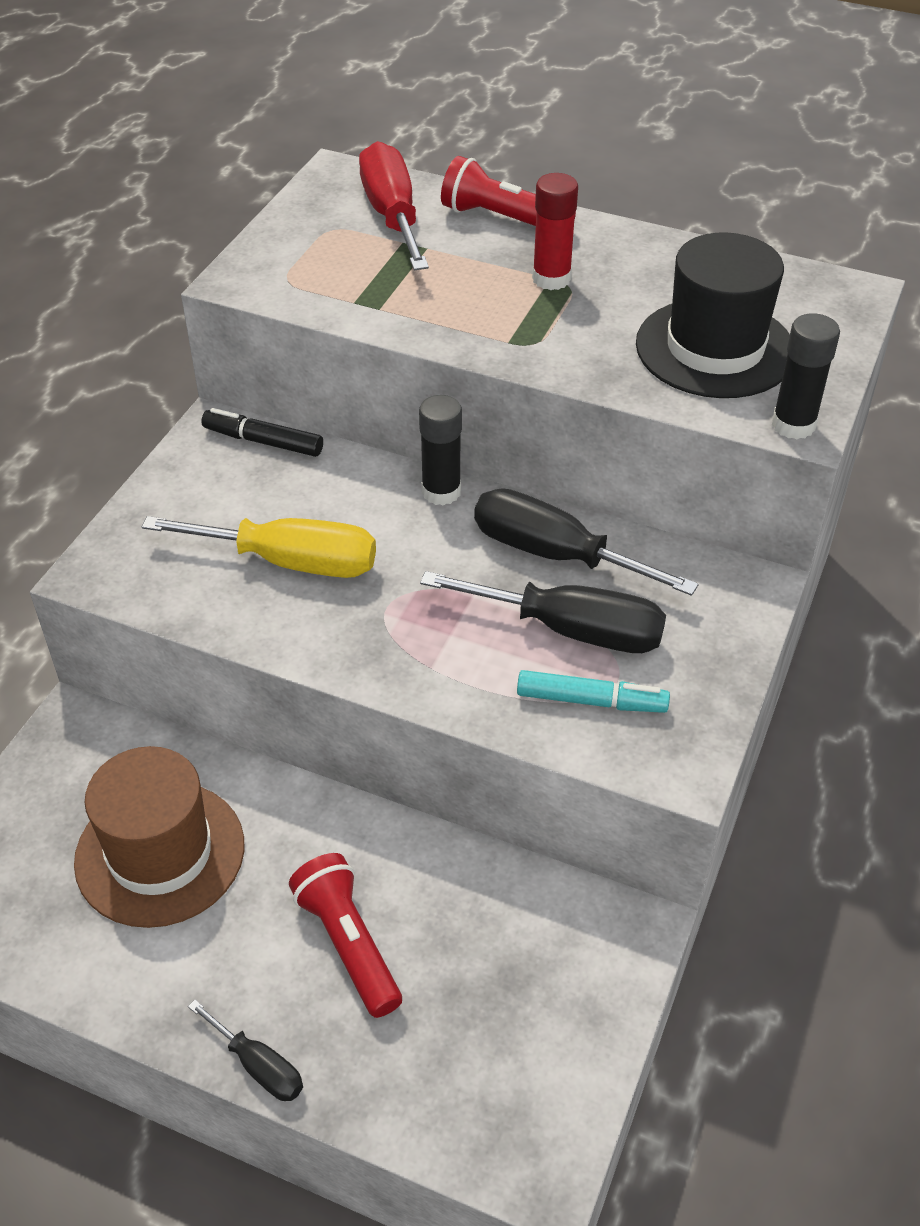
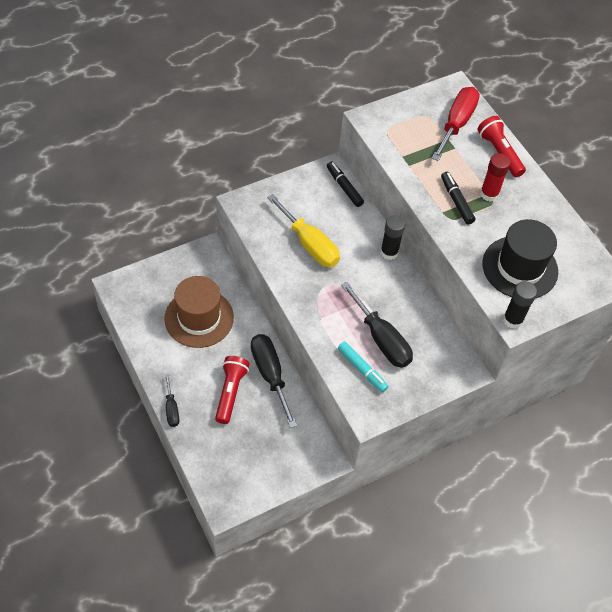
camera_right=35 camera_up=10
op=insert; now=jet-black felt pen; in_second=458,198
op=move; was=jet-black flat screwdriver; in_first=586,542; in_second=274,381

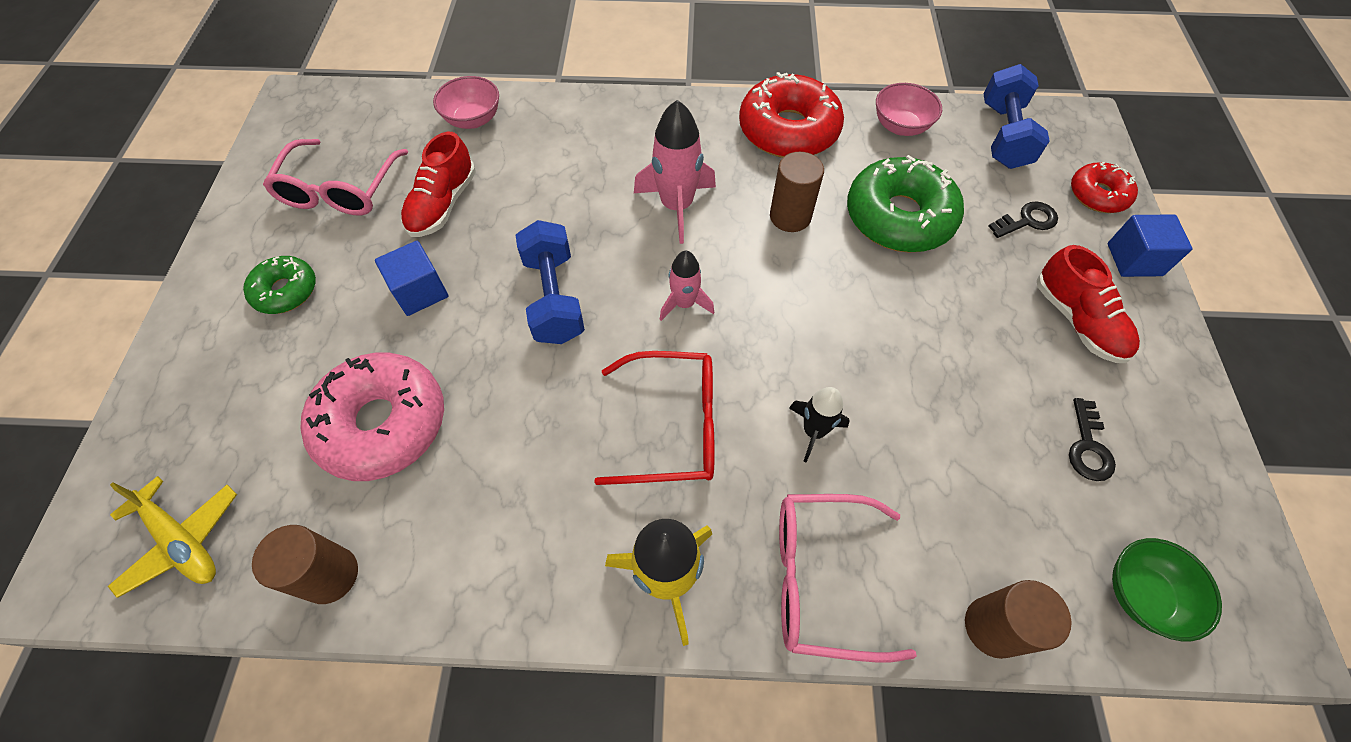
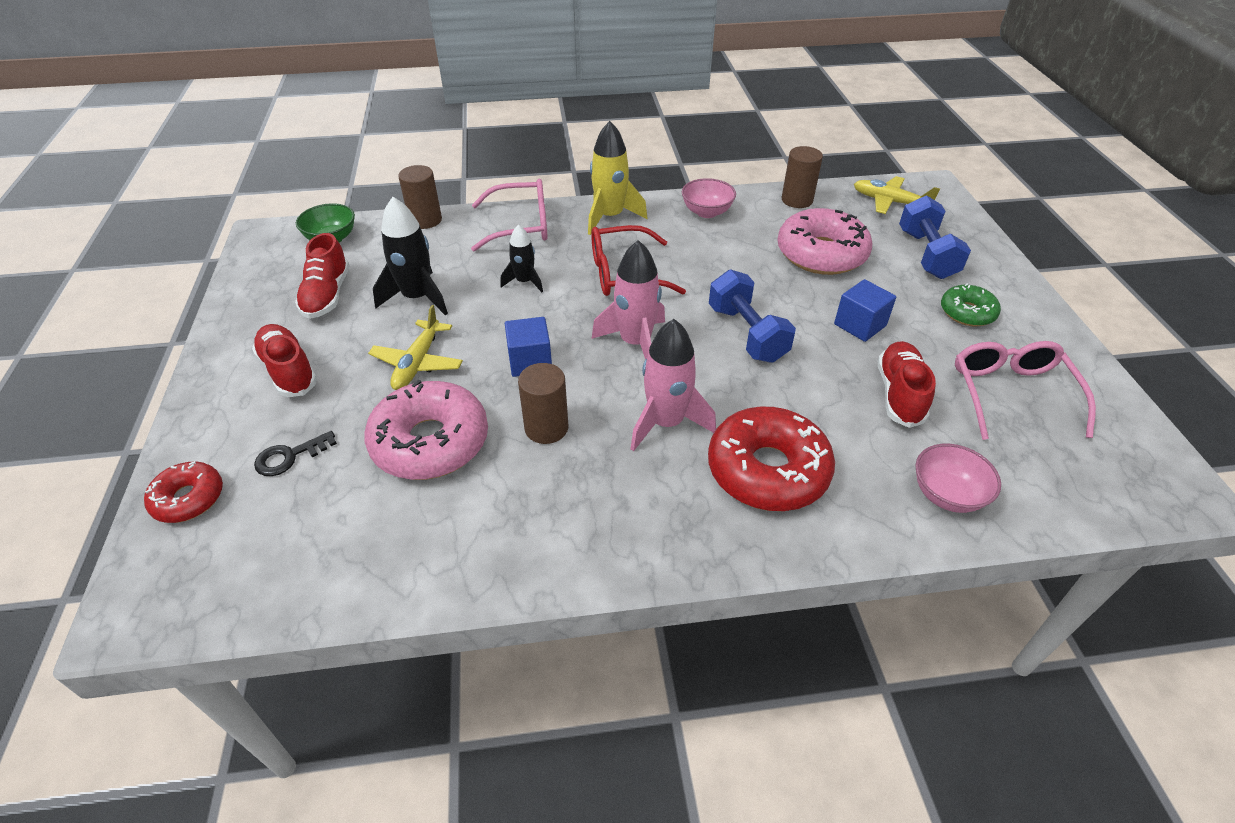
camera_right=170 camera_up=-15
op=insert; now=yellow toy plane; in_second=415,347
op=insert; now=jet-black rocket; in_second=410,256
op=move; was=crimson glazed donut; in_first=791,115; in_second=771,458
op=move; was=rose-pink serving bowl; in_first=909,109; in_second=709,198
op=move; was=blue dumbbell; in_first=1017,116; in_second=935,237
op=move; was=blue solid cube; in_first=1150,245; in_second=528,347
op=replace; was=jet-black latchkey; now=crimson lace-up shoe; in_first=1092,439; in_second=322,276
op=recolor; was=emerald glazed donut; now=rose-pink glazed donut; in_first=905,204; in_second=426,430
op=resize; was=rose-pink rocket; in_first=687,286; in_second=628,299; ratio=1.67

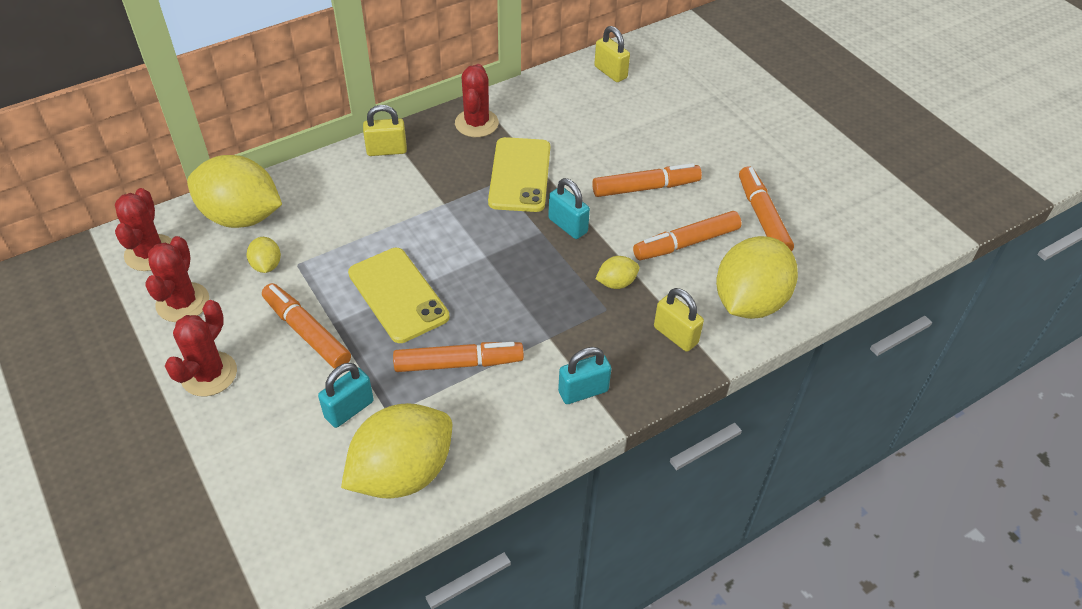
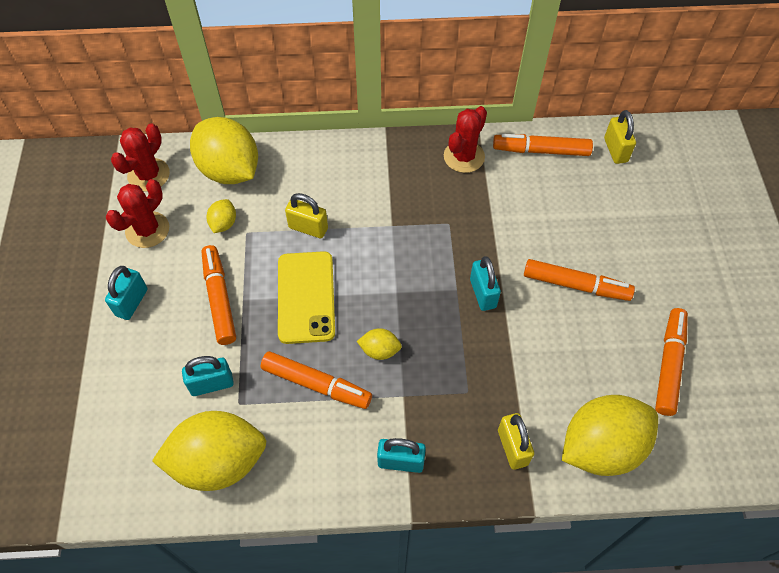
camera_right=30 camera_up=10
op=delete; was=yellow smartphone; in_first=519,174
op=move; was=yellow small lock; in_first=385,130; in_second=306,215
op=move; was=yellow toy lemon; in_first=617,272; in_second=379,344
op=move; was=bright orange felt pen; in_first=687,236; in_second=543,145
op=replace; was=crimson saguaro cactus; now=teal small lock; in_first=201,348; in_second=126,293

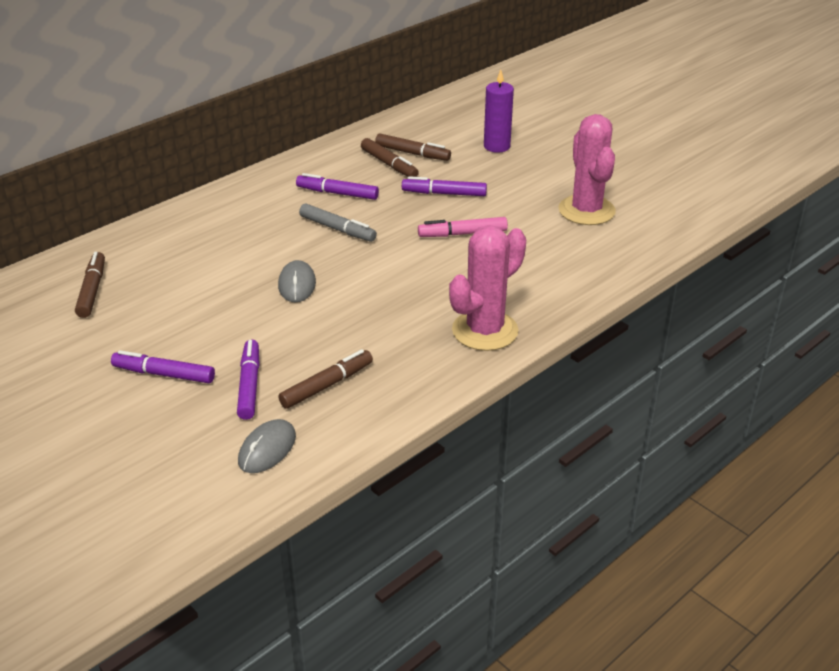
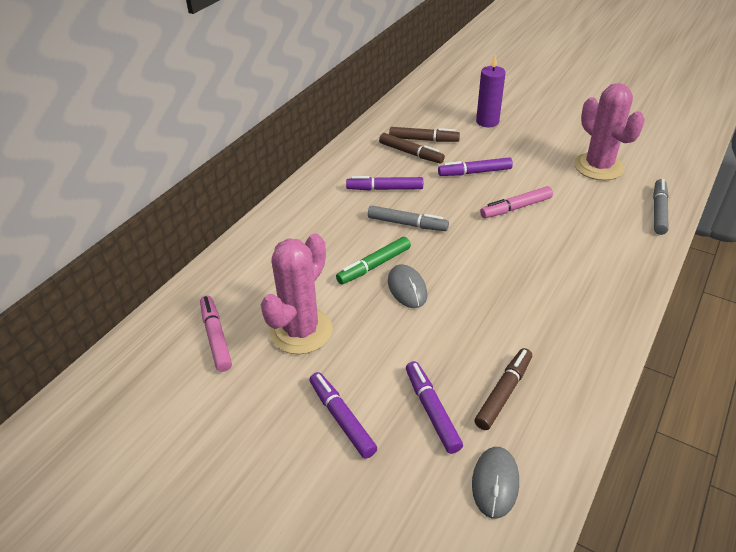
camera_right=-15 camera_up=5
op=insert; now=emerald felt pen; in_second=373,260
op=insert; now=grey felt pen; in_second=661,207
op=move; was=rose-pink saguaro cactus; in_first=487,288; in_second=297,294
op=recolor; was=dark brown felt pen; now=rose-pink felt pen; in_first=90,285; in_second=216,333
op=rotate; was=purple felt pen; in_first=163,366; in_second=343,415; clockwise=60

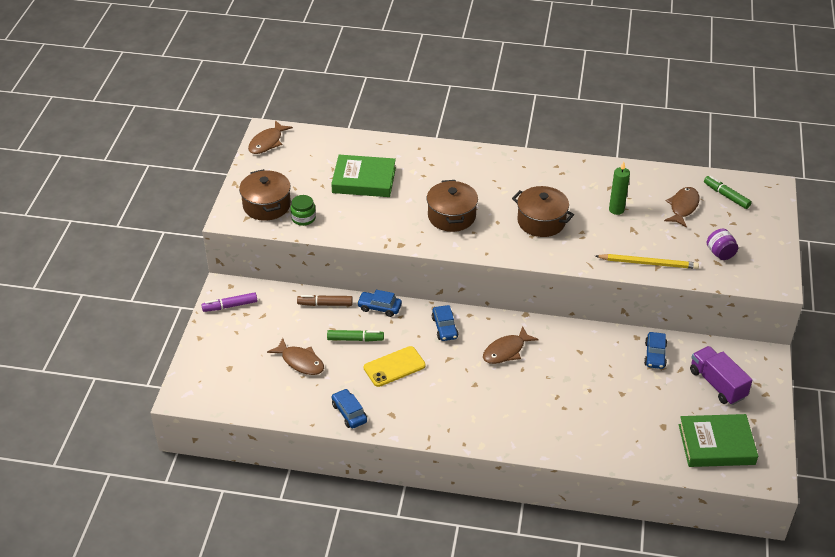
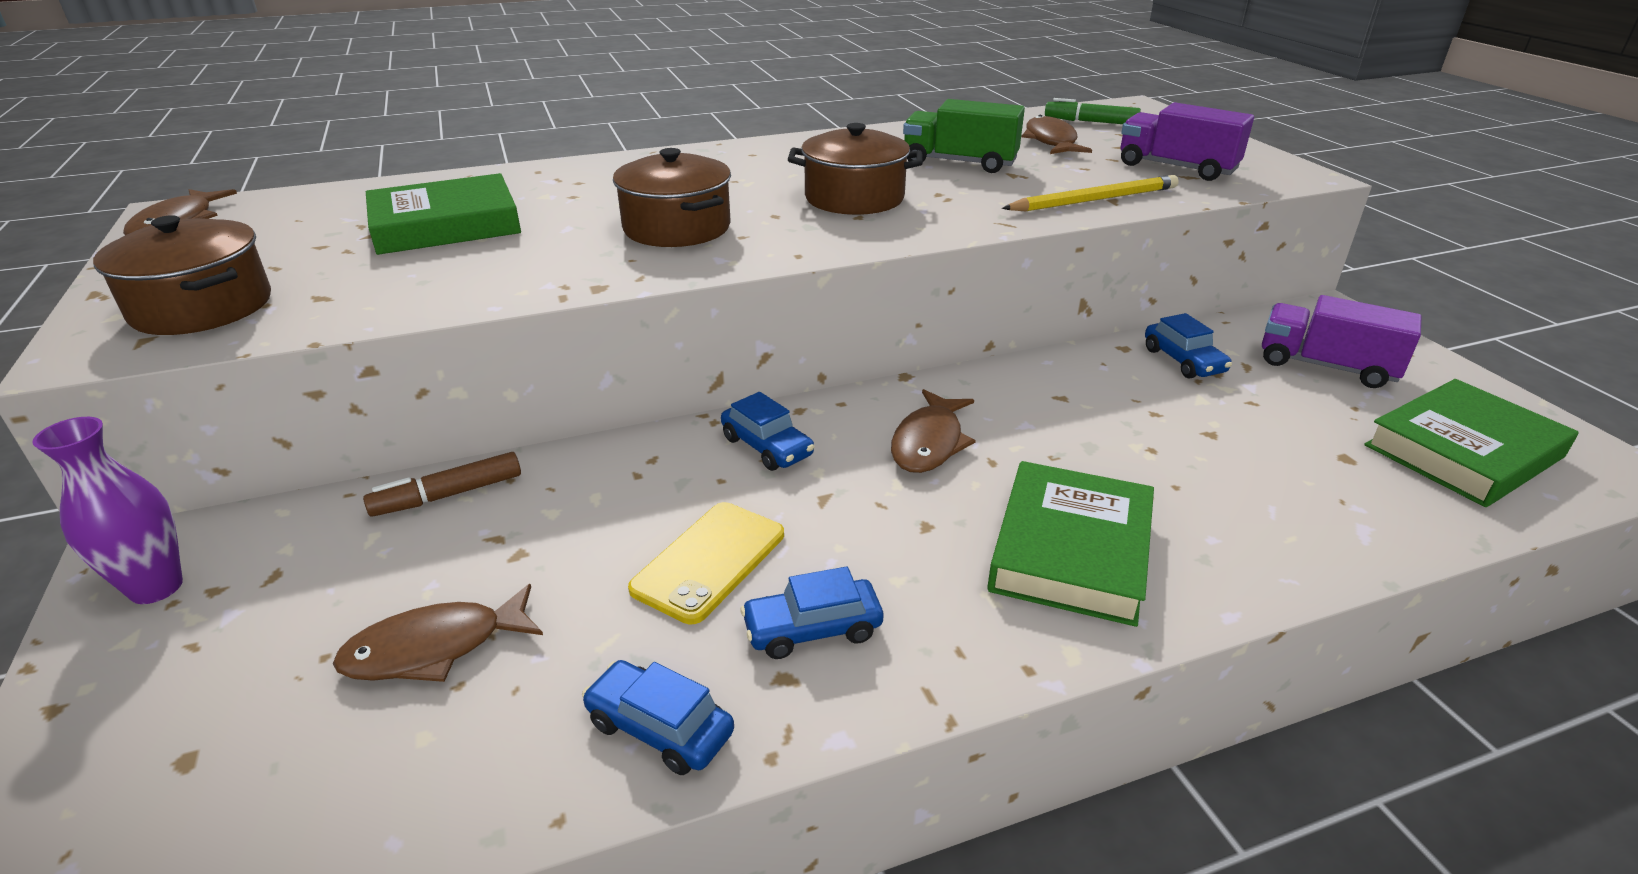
camera_right=-30 camera_up=-10
op=delete; was=emerald jar; in_first=303,210
op=delete; was=emerald felt pen; in_first=355,336
op=insert; now=emerald hardback; in_second=1070,544
op=move; was=blue toy car; in_first=379,303; in_second=811,612
op=replace; was=purple felt pen; now=purple flower vase; in_first=229,302; in_second=107,510
op=replace; was=emerald pillar candle; now=emerald lorry; in_first=619,188; in_second=964,136
op=replace; was=purple jar; now=purple lorry; in_first=722,244; in_second=1187,141
op=rotate; was=dark brown fish figure; in_first=295,356; in_second=438,633; clockwise=150

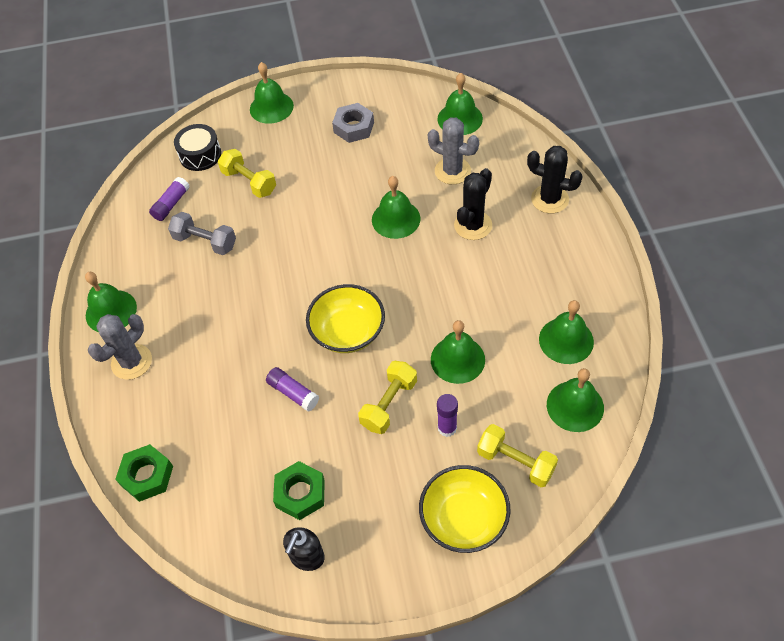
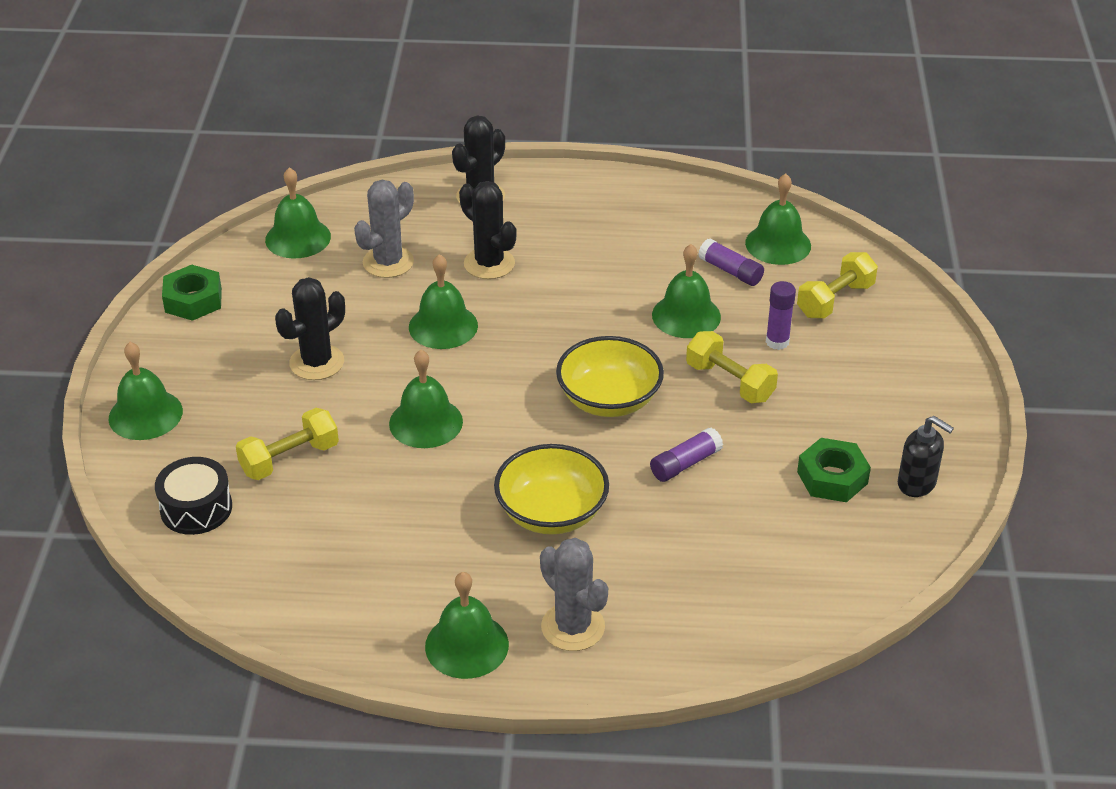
camera_right=-80 camera_up=-15
op=delete; was=grey dumbbell; in_first=202,233
op=delete; was=grey hex nut; in_first=353,123
op=insert; now=jet-black saguaro cactus; in_second=310,328
op=move; was=emerald hex nut; in_first=144,473; in_second=192,293
op=move; was=purple glue stick; in_first=169,199; in_second=731,262
op=move; was=yellow serving bowl; in_first=465,509; in_second=551,489
op=move; was=emerald school bell; in_first=566,332; in_second=426,399

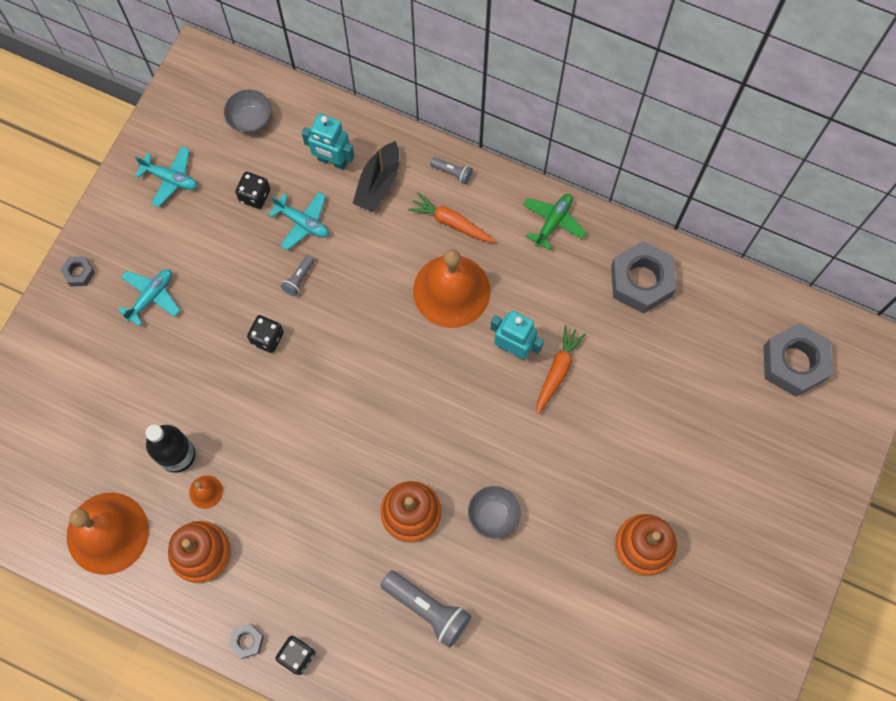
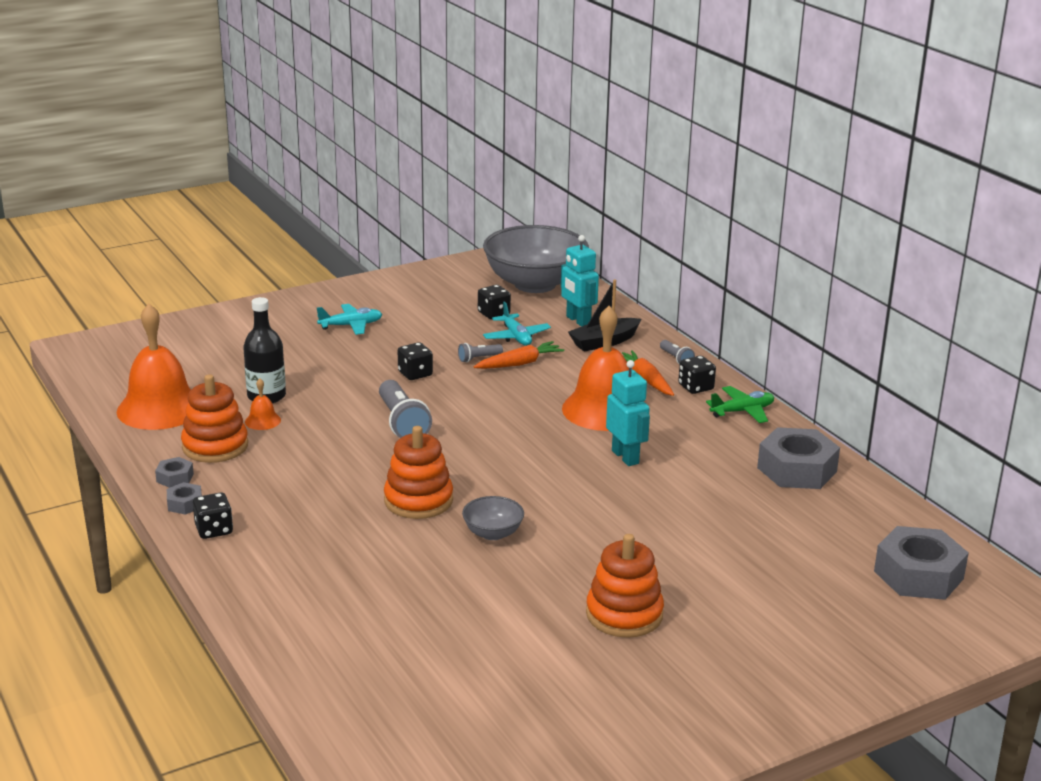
camera_right=35 camera_up=-45
op=delete; was=teal toy plane; in_first=166,176
op=insert; now=jet-black game die; in_second=697,375
op=move; was=grey hex nut; in_first=77,271; in_second=174,472
op=move; was=grey pocket torch; in_first=425,609; in_second=405,409
op=move; was=bright orange root vegetable; in_first=561,370; in_second=519,355
op=resize; was=grey serving bowl; in_first=248,112; in_second=536,259; ratio=2.29

